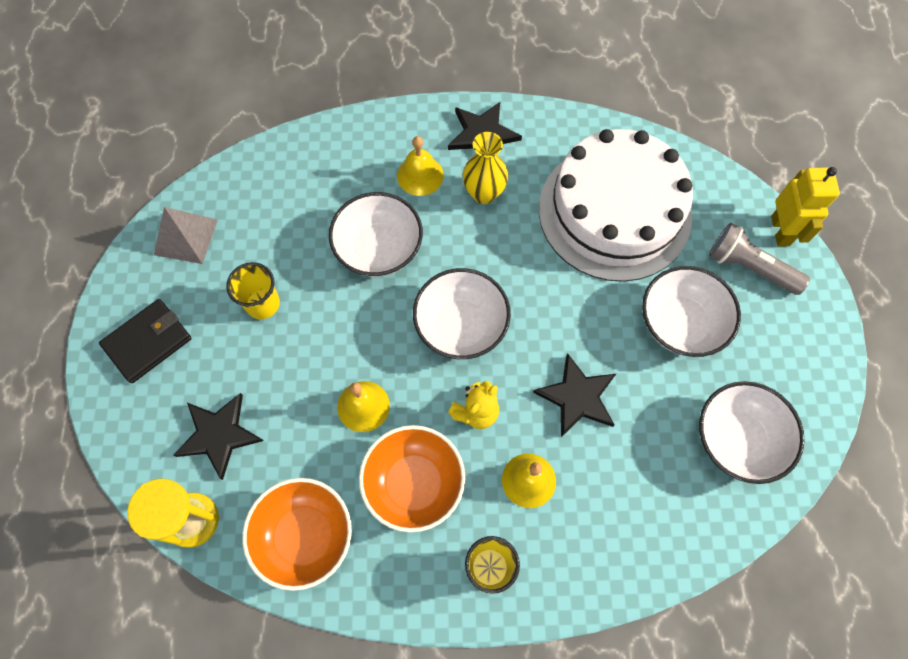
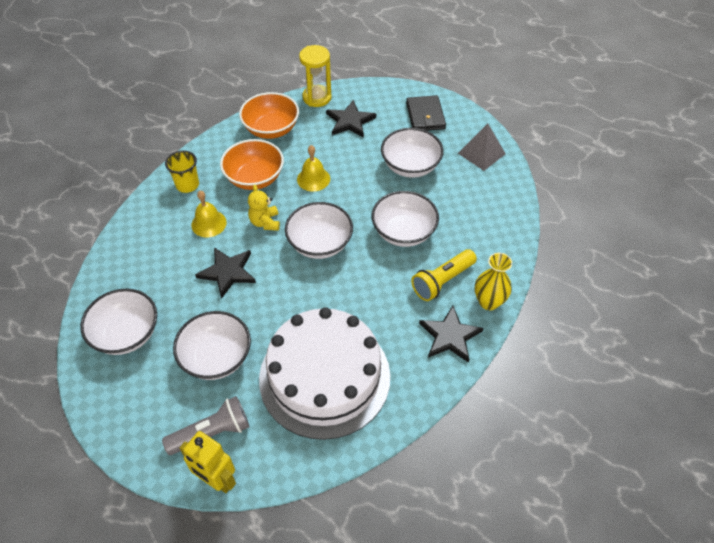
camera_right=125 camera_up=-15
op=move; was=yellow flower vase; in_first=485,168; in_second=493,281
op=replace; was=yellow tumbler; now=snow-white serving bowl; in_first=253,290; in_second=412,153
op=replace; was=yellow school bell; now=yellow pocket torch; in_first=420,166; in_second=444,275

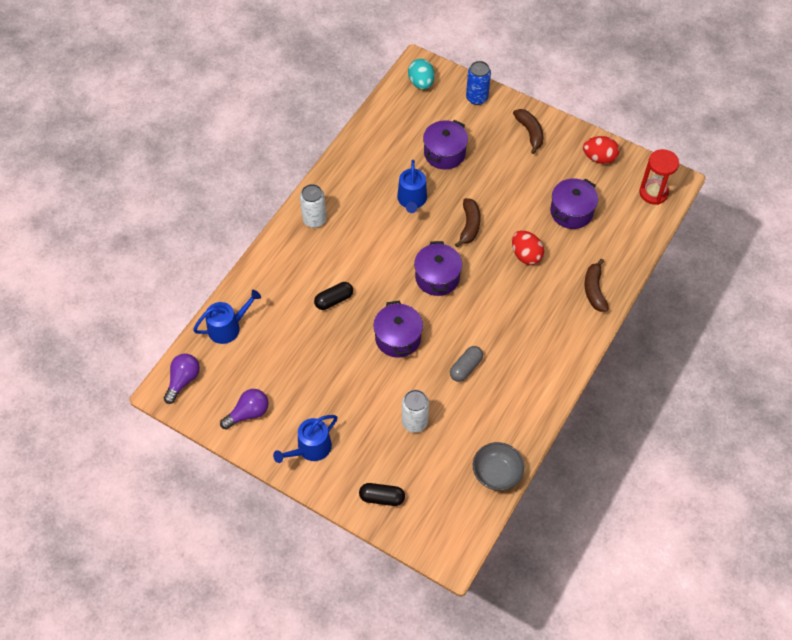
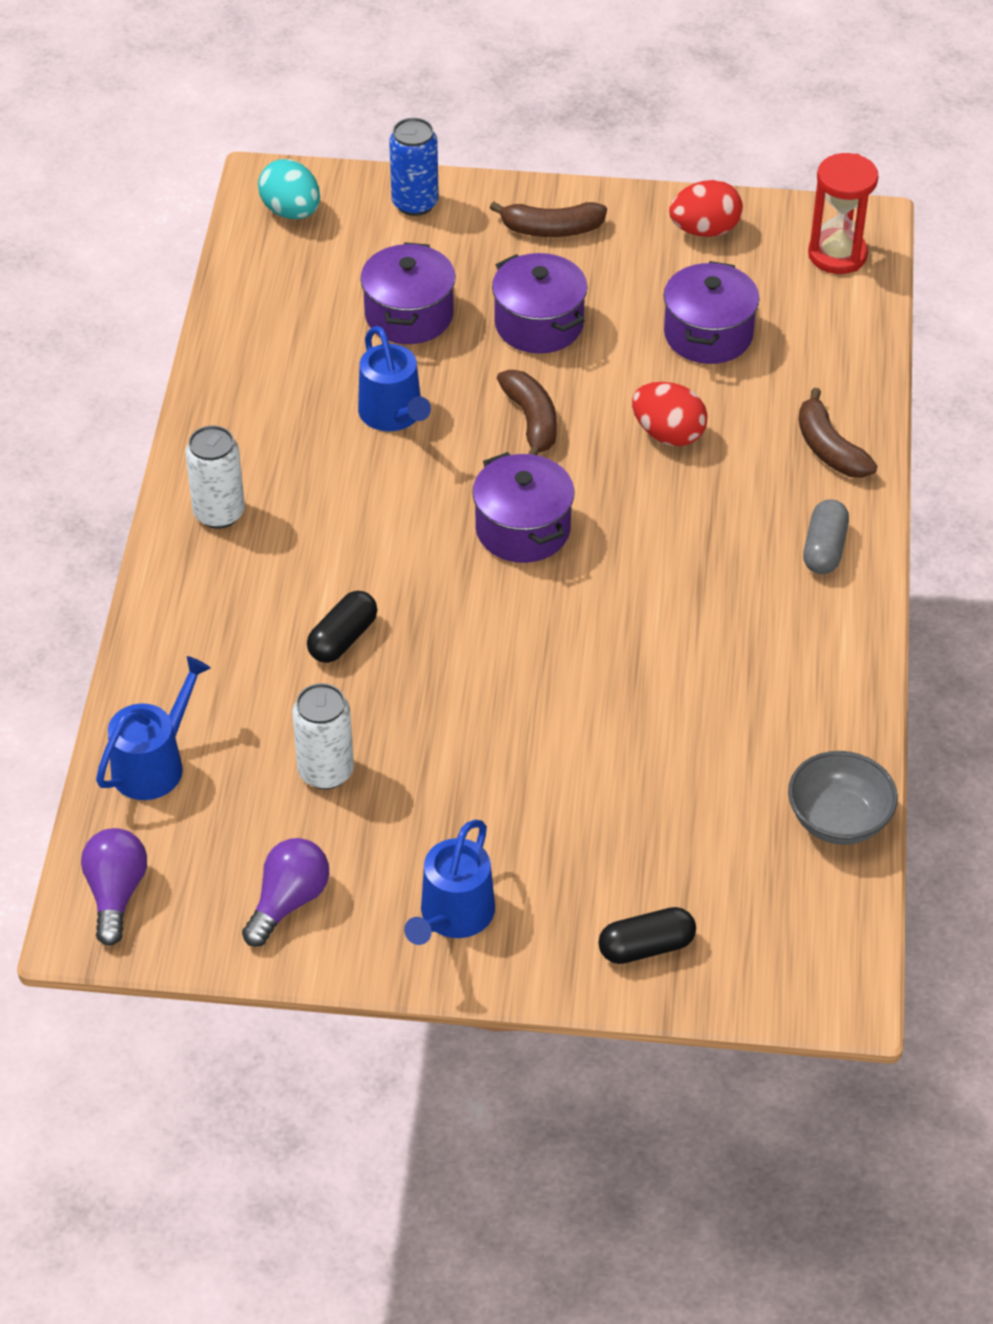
camera_right=-25 camera_up=-10
op=move; was=purple pot; in_first=398,329; in_second=540,303
op=move; was=snow-white soda can; in_first=415,411; in_second=323,736
op=move; was=grey pill shape; in_first=466,364; in_second=826,536
op=rotate; was=dark brown toy banana; in_first=528,131; in_second=548,219; clockwise=135

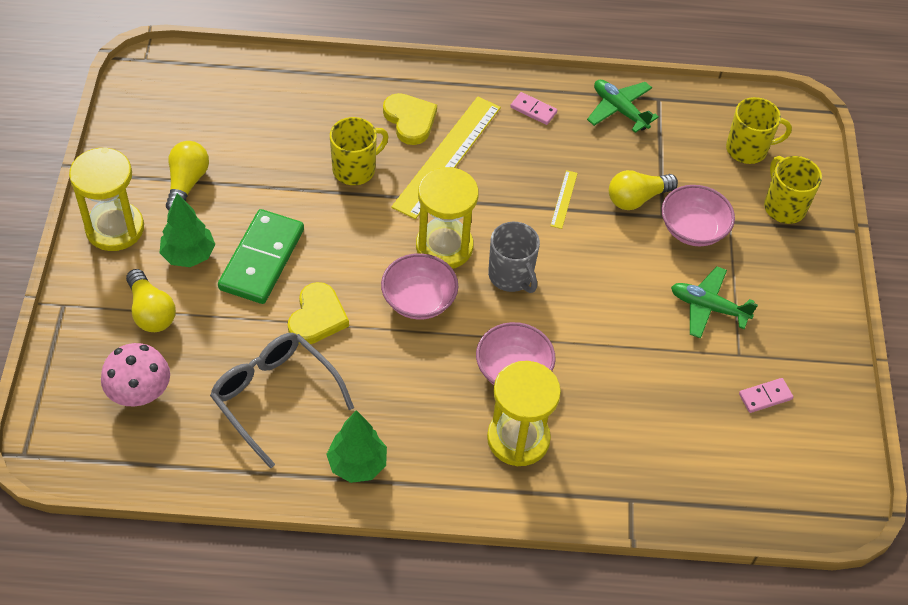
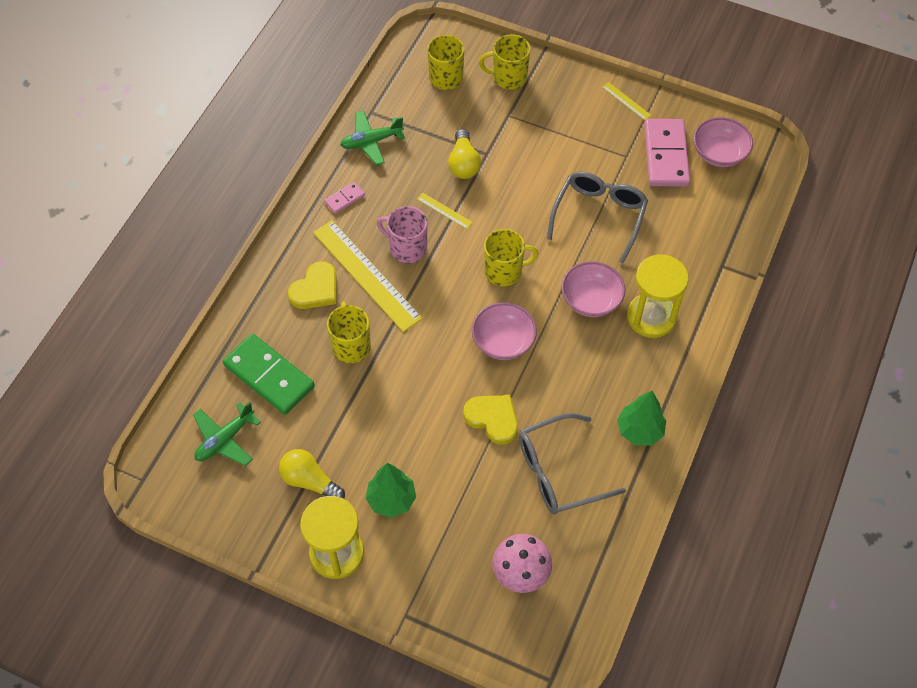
camera_right=-65 camera_up=5
op=delete; was=yellow bulb; in_first=151,300
op=delete; was=yellow hourglass; in_first=447,218
op=insert; now=rose-pink mug; in_second=402,234
op=insert; now=grey eyeglasses; in_second=597,218
op=insert; now=yellow straightedge; in_second=627,101
op=move; was=emerald domino; in_first=261,256; in_second=269,374
op=move; was=rose-pink serving bowl; in_first=698,215; in_second=723,142
op=move; was=emerald toy plane; in_first=714,302; in_second=227,434
op=recolor; was=grey mug; now=yellow mug; in_first=514,257; in_second=511,257
op=rotate; was=yellow heart; in_first=410,119; in_second=312,285; clockwise=135
op=resize; was=rose-pink domino; in_first=766,395; in_second=667,152; ratio=2.15

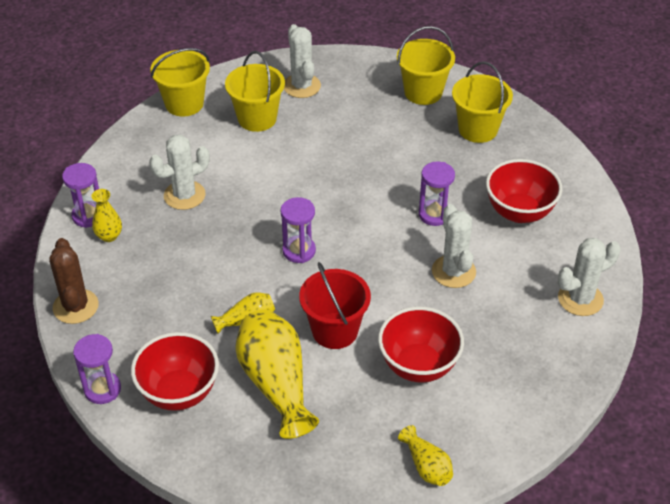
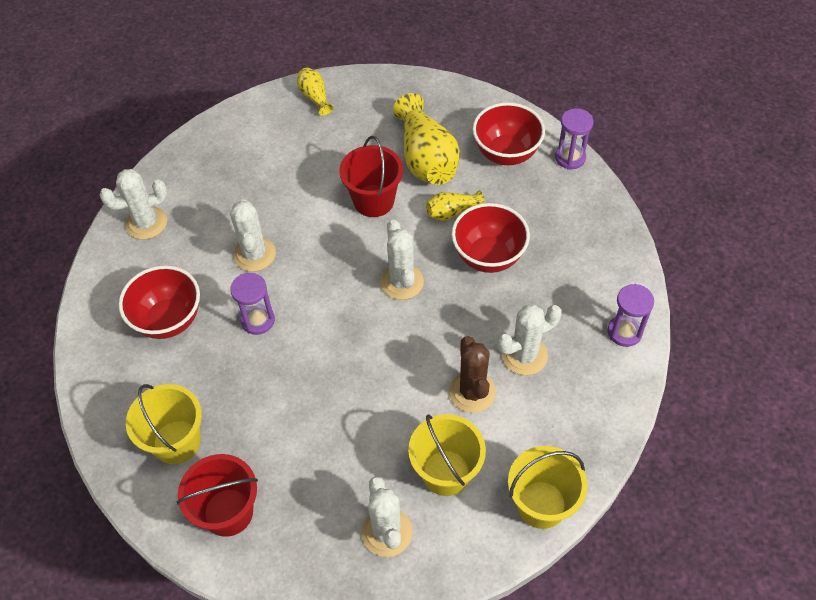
camera_right=-175 camera_up=10
op=delete; was=yellow flower vase; in_first=106,215
op=move; was=dark brown saguaro cactus; in_first=74,281; in_second=472,374
op=move; was=crimson serving bowl; in_first=421,344; in_second=491,238
op=replace; was=purple hourglass; now=snow-white saguaro cactus; in_first=298,230; in_second=402,260
op=recolor; was=yellow bucket; now=crimson bucket; in_first=426,65; in_second=217,495

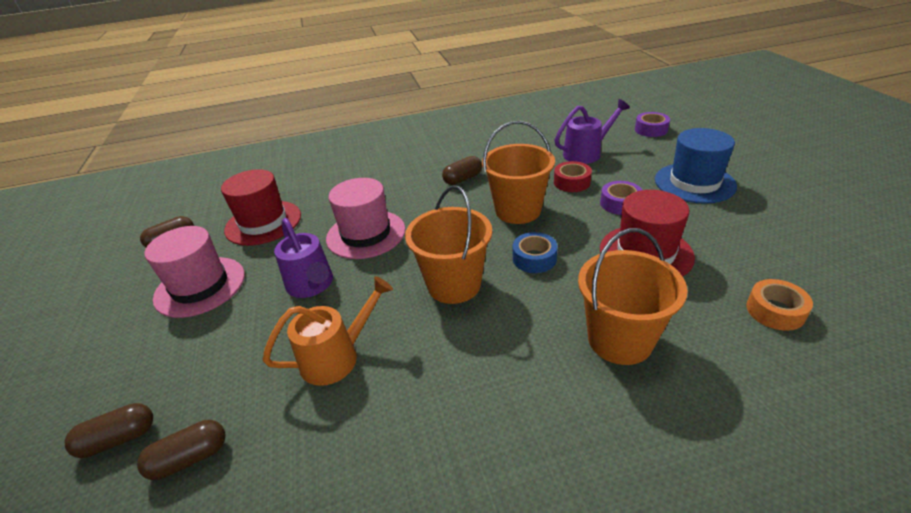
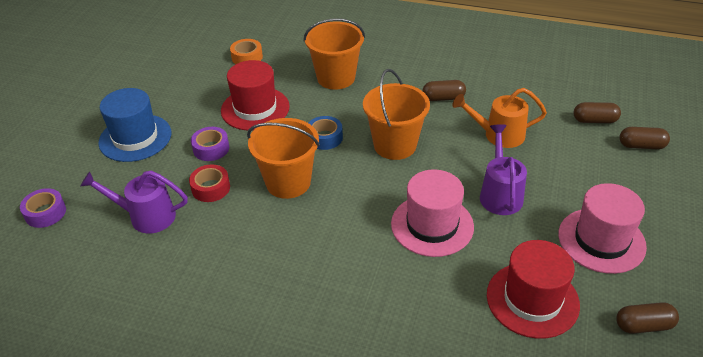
camera_right=-150 camera_up=5
op=move; was=dark brown pill shape; in_first=462,170; in_second=444,90

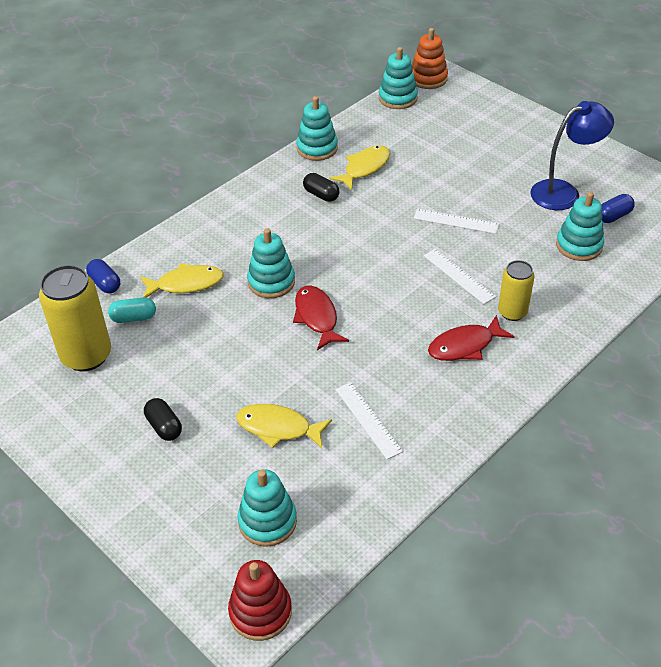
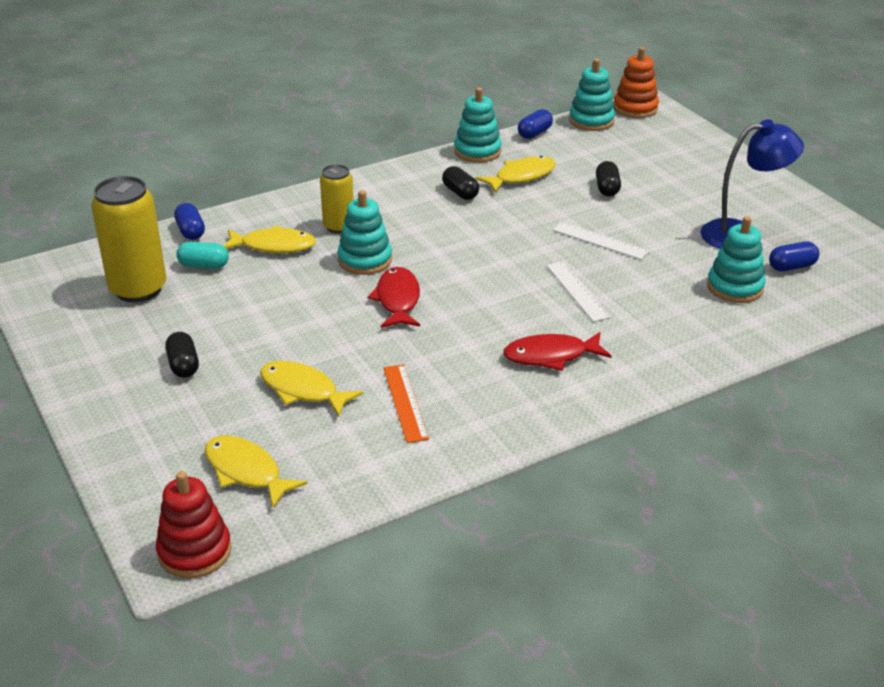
camera_right=15 camera_up=-10
op=insert; now=blue pill shape; in_second=535,124
op=insert; now=jet-black pill shape; in_second=608,178
op=move; was=yellow soda can; in_first=516,290; in_second=337,198
op=replace; was=teal stacking toy; now=yellow fish figure; in_first=267,508; in_second=256,471
op=recolor; was=snow-white straightedge; now=bright orange straightedge; in_first=369,420; in_second=406,403

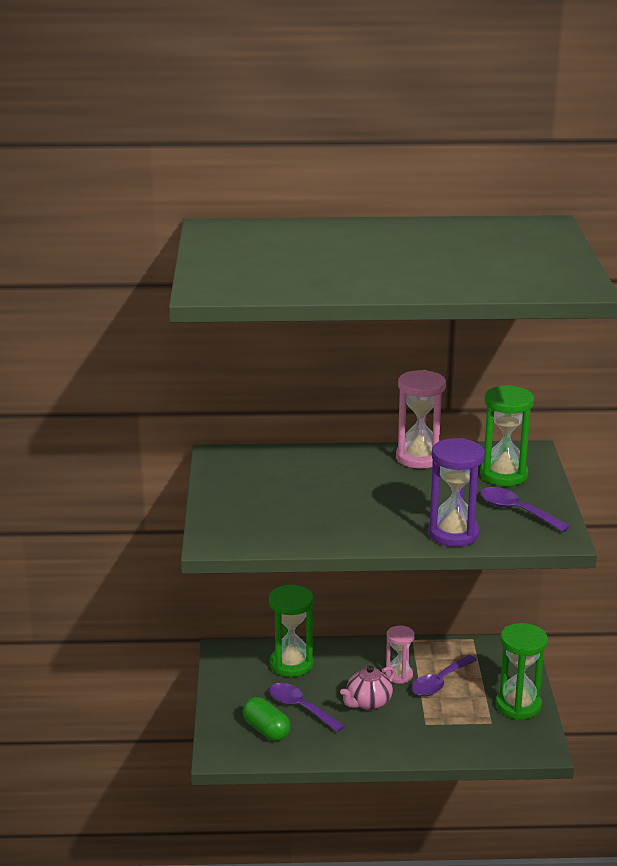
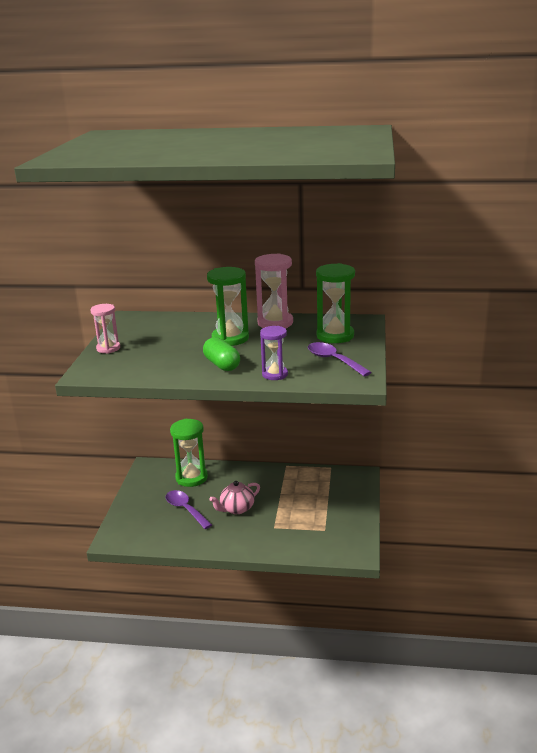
camera_right=10 camera_up=0
op=delete; was=purple spoon; in_first=444,675
op=move; was=emerald pill shape; in_first=267,719; in_second=221,354
op=move; was=rose-pink hourglass; in_first=400,655; in_second=105,329
op=move; was=emerald hourglass; in_first=522,671; in_second=228,306
op=resize; was=purple hourglass; in_first=456,492; in_second=274,353; ratio=0.62

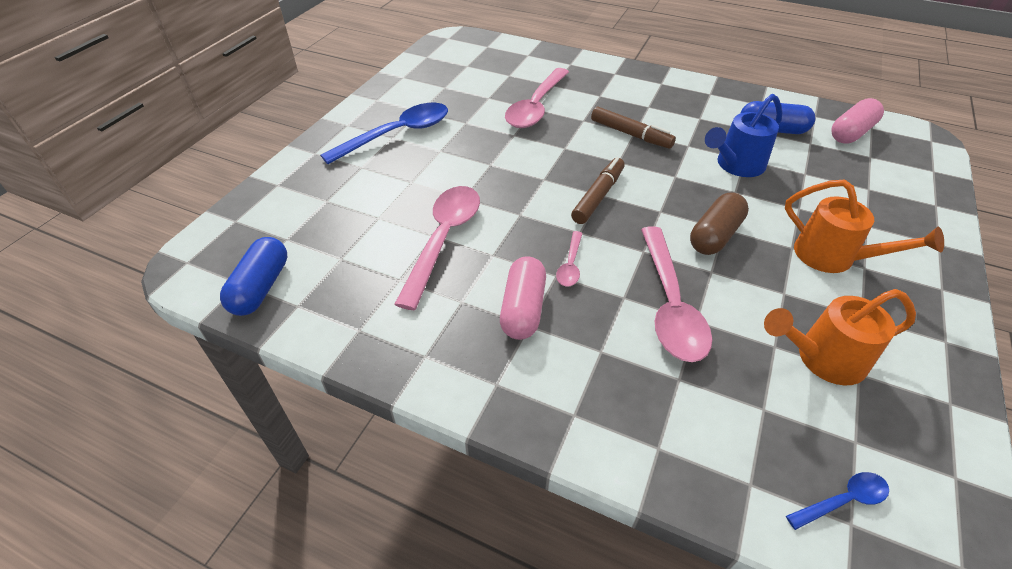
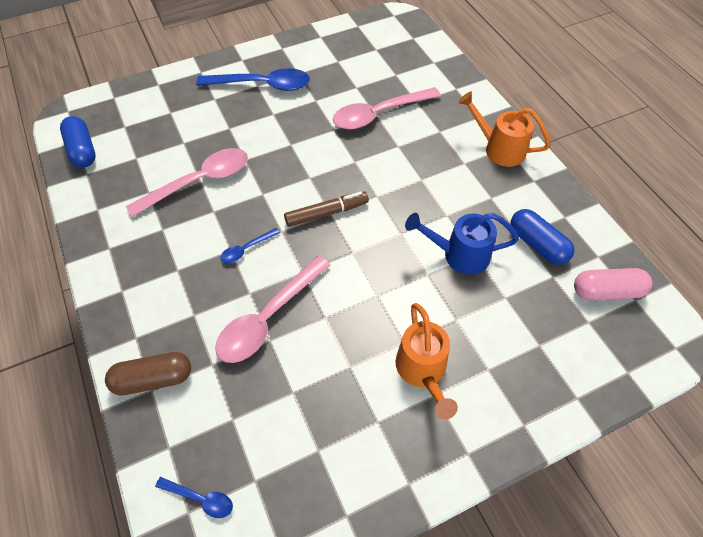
camera_right=40 camera_up=10
op=delete; was=rose-pink pill shape; in_first=523,298
op=delete; was=dark brown felt pen; in_first=633,128
op=move; was=dark brown pill shape; in_first=719,224; in_second=148,373
op=move; was=bright orange watering can; in_first=840,337; in_second=504,129
op=recolor; was=rose-pink spoon; now=blue spoon; in_first=569,259; in_second=250,245
op=rotate; was=blue pill shape; in_first=253,276; in_second=77,142; clockwise=-75

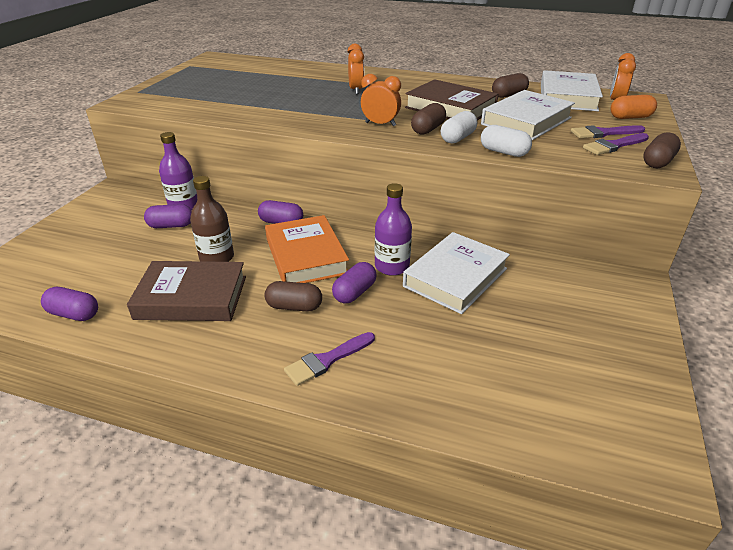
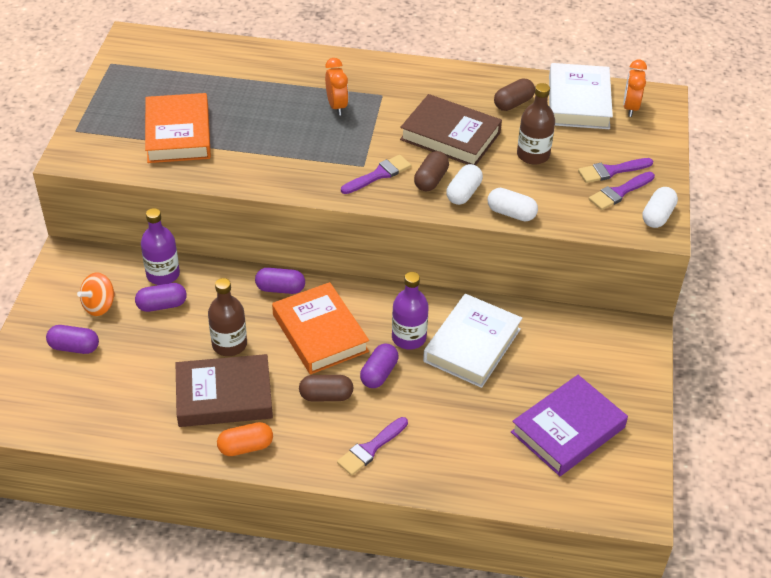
camera_right=-10 camera_up=10
op=insert; now=bright orange whirligig; in_second=96,294
op=insert; now=bright orange hardback; in_second=178,128
op=insert; now=purple hardback; in_second=569,425
op=move; was=purple pill shape; in_first=69,304; in_second=72,339
op=move; was=bright orange pill shape; in_first=633,107; in_second=245,439
op=replace; was=bright orange bedside clock; now=purple paintbrush; in_first=381,100; in_second=376,174
op=replace; was=snow-white hardback; now=dark brown drink bottle; in_first=528,115; in_second=536,124
op=recolor; was=dark brown pill shape; now=snow-white pill shape; in_first=662,150; in_second=660,207

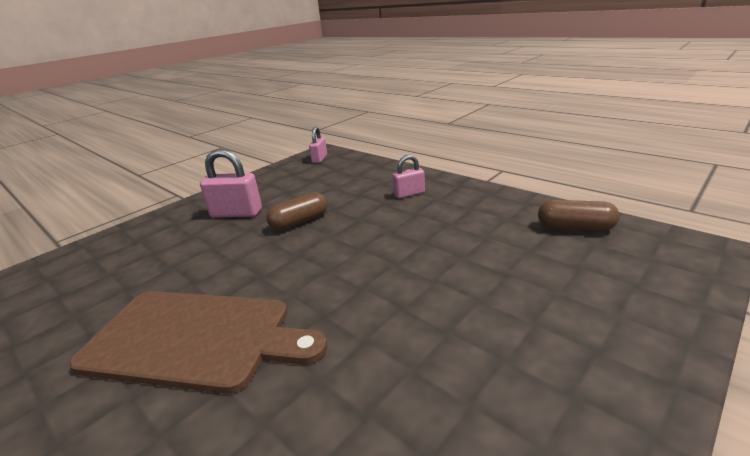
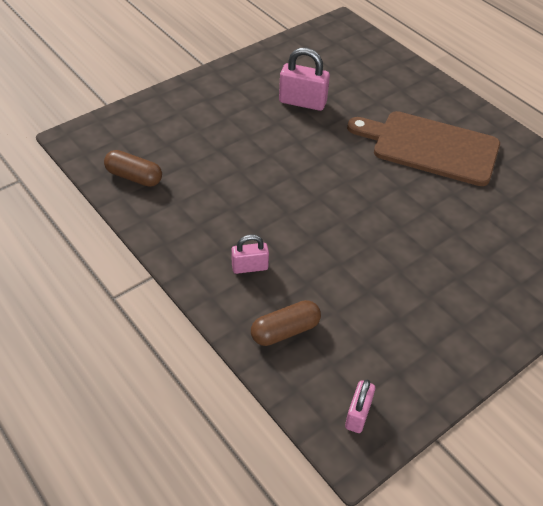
camera_right=-175 camera_up=20
op=move; was=rose-pink small lock; in_first=231,183; in_second=304,79
op=move; was=dark brown pill shape; in_first=297,211; in_second=286,323

